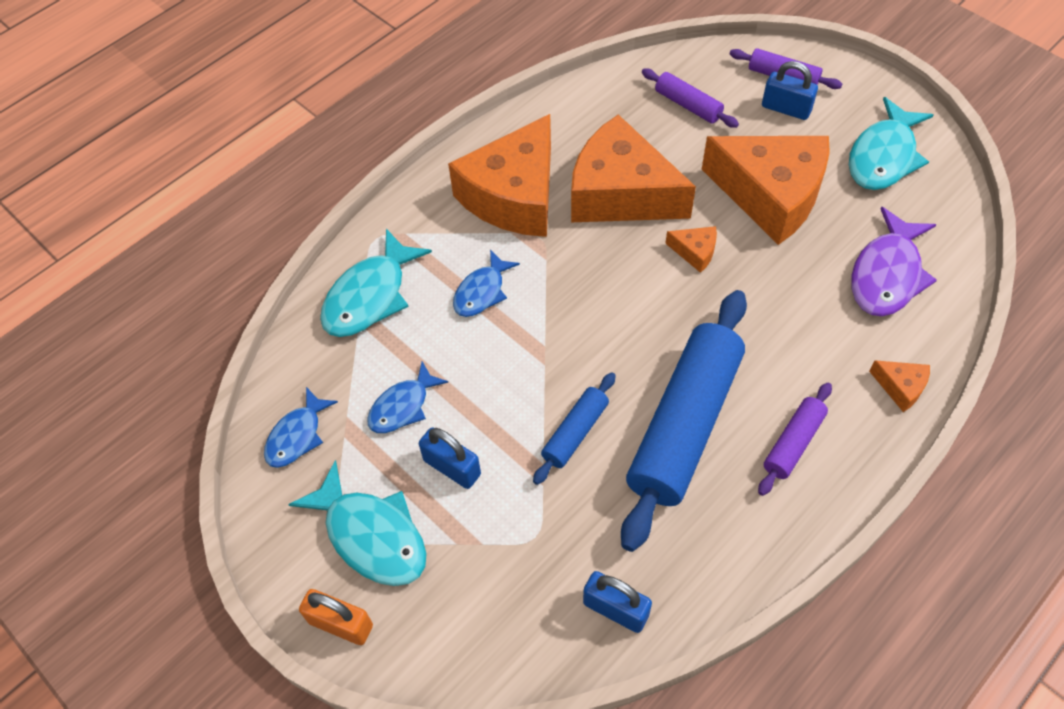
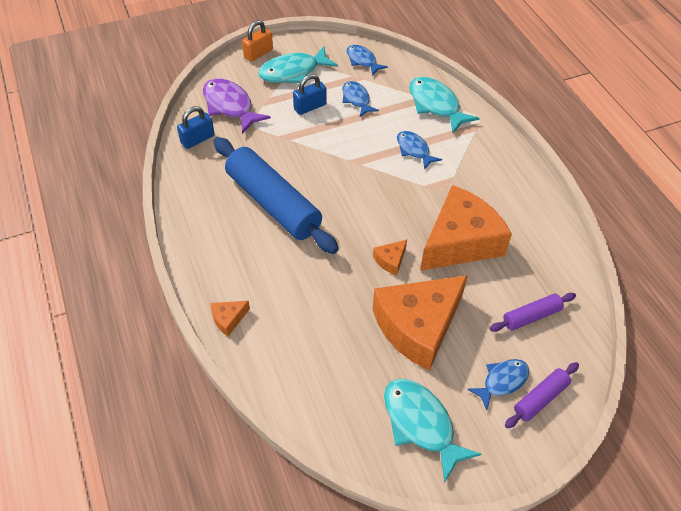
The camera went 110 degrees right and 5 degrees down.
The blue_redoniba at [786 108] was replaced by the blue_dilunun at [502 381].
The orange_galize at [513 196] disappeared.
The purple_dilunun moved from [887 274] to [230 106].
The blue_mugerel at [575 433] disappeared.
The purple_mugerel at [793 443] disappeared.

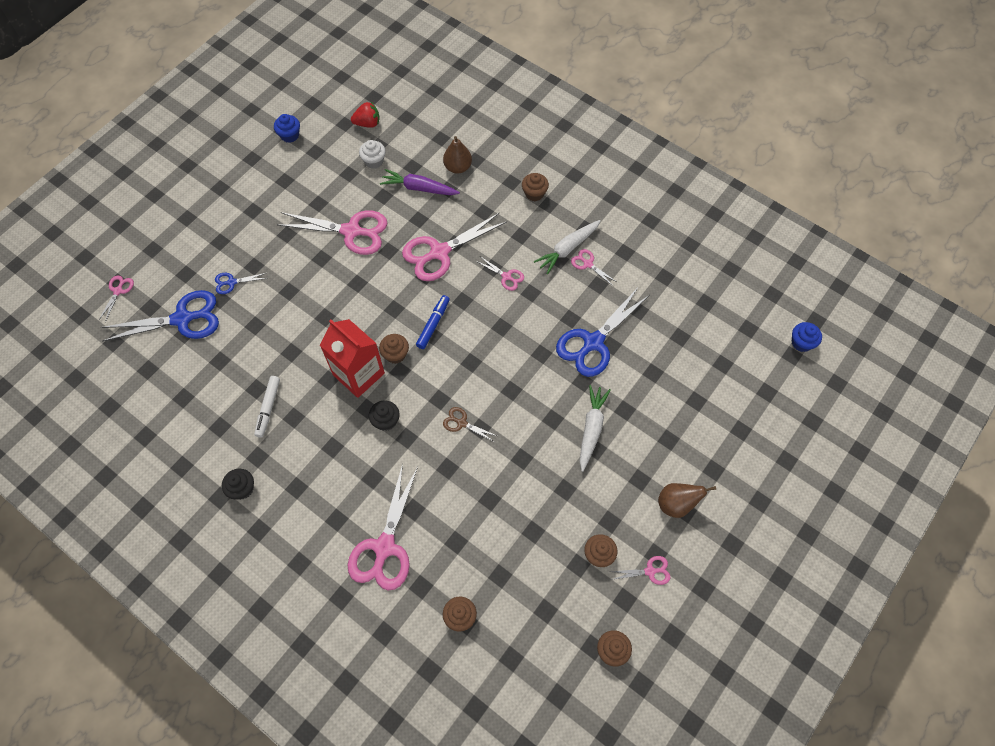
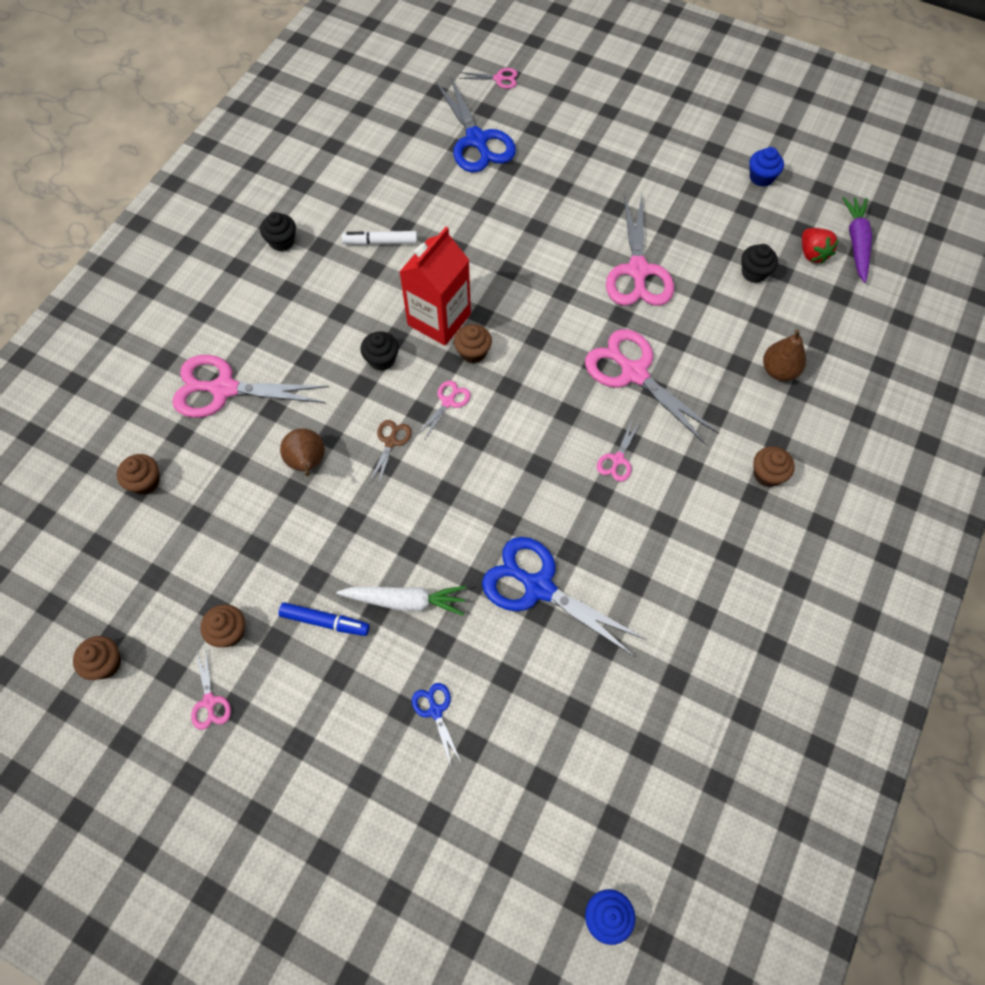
The camera went 80 degrees right and 0 degrees up.
The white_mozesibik at [374 161] became the black_mozesibik at [754 273].
The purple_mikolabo moved from [419 188] to [856 243].
The white_mikolabo at [567 249] disappeared.
The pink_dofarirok moved from [588 264] to [448 402].
The blue_dofarirok moved from [232 282] to [435 711].
The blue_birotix moved from [433 324] to [325 621].
The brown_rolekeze moved from [676 504] to [307 463].

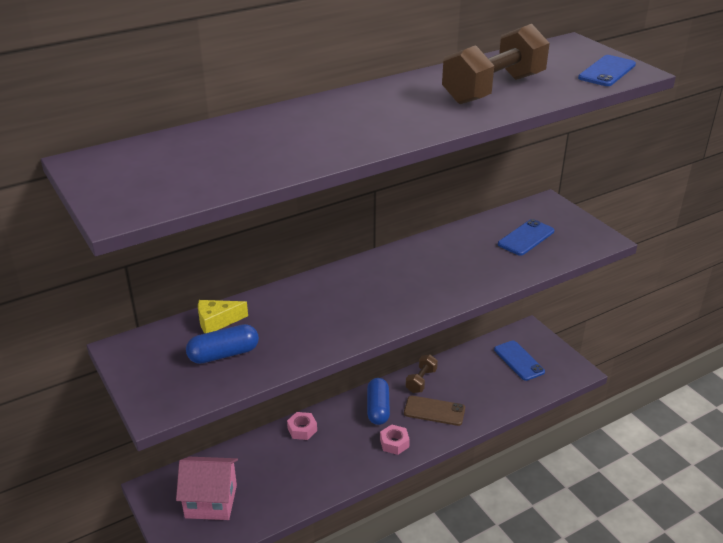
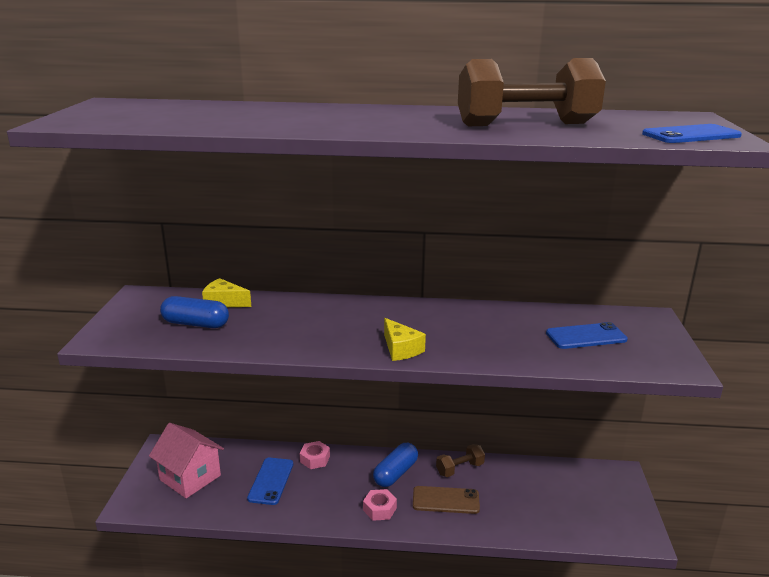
The camera went 35 degrees right and 10 degrees down.
The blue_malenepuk moved from [519 360] to [271 481].
The brown_malenepuk at [434 411] turned 45 degrees counterclockwise.
The yellow_galize at [401 349] appeared.

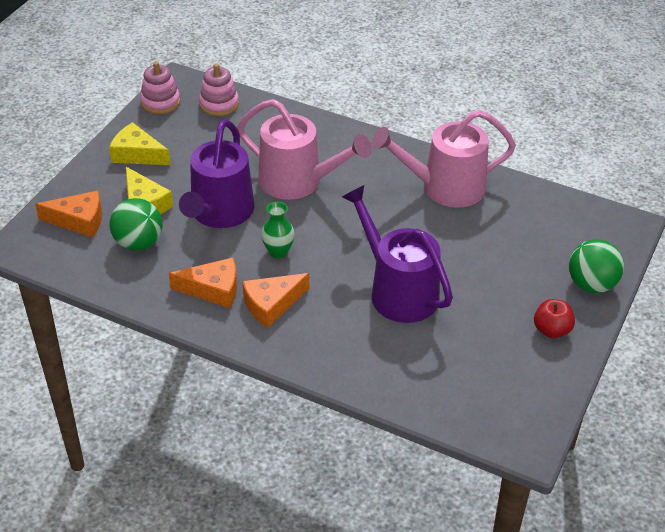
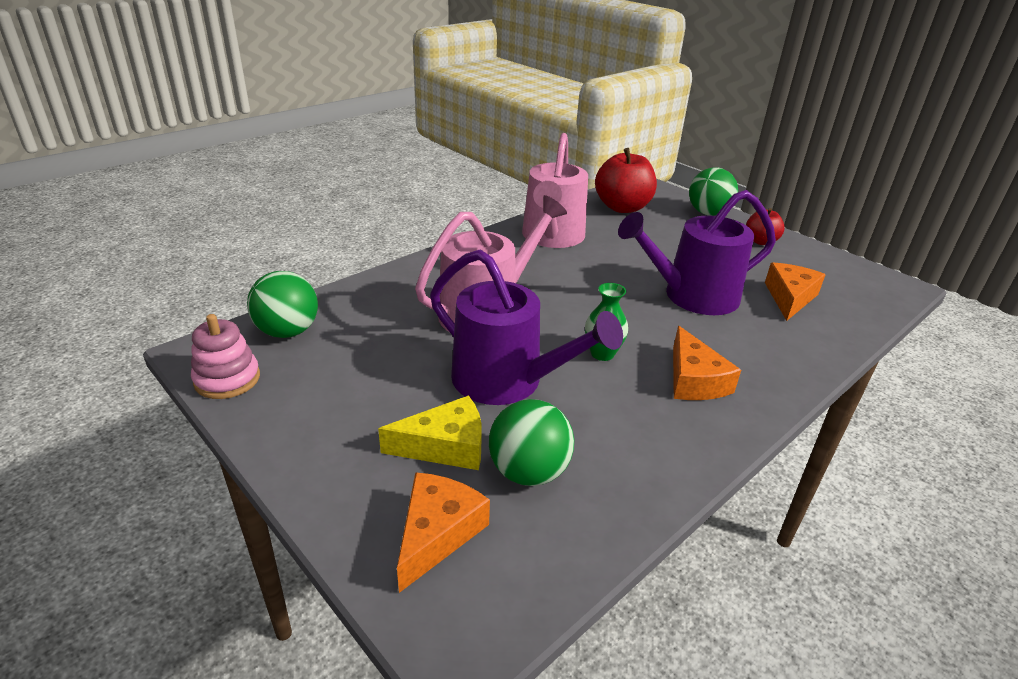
The camera went 70 degrees left and 10 degrees down.
The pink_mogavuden at [219 104] was replaced by the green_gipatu at [288 331].
The yellow_galize at [137 154] disappeared.
The orange_galize moved from [213 289] to [790 298].
The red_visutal at [622 207] appeared.

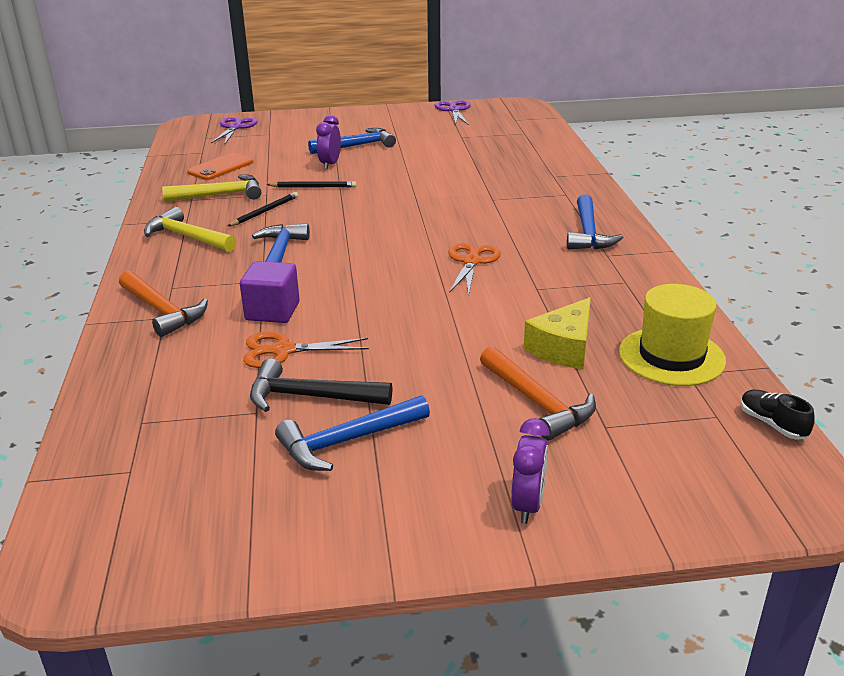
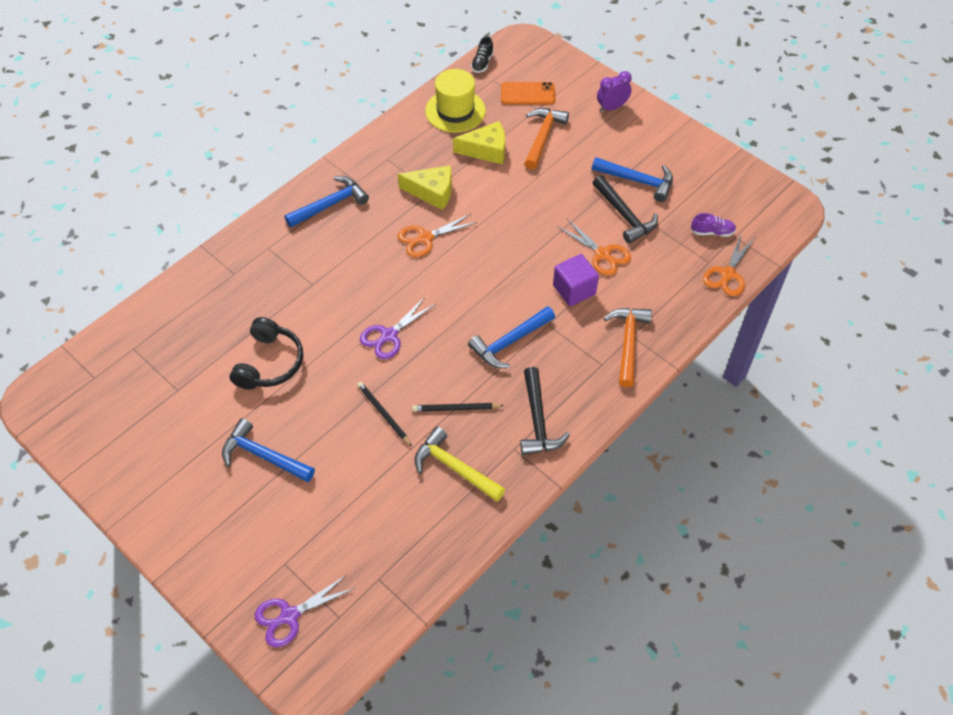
The camera went 130 degrees left and 25 degrees up.
The purple_dofarirok moved from [454 110] to [389 335].
The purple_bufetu at [330 164] disappeared.
The orange_malenepuk moved from [220 167] to [528 94].
The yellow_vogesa at [187 237] became the black_vogesa at [538 421].
The yellow_galize at [432 192] appeared.
The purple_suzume at [712 232] appeared.
The orange_dofarirok at [728 274] appeared.
The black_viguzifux at [270 363] appeared.

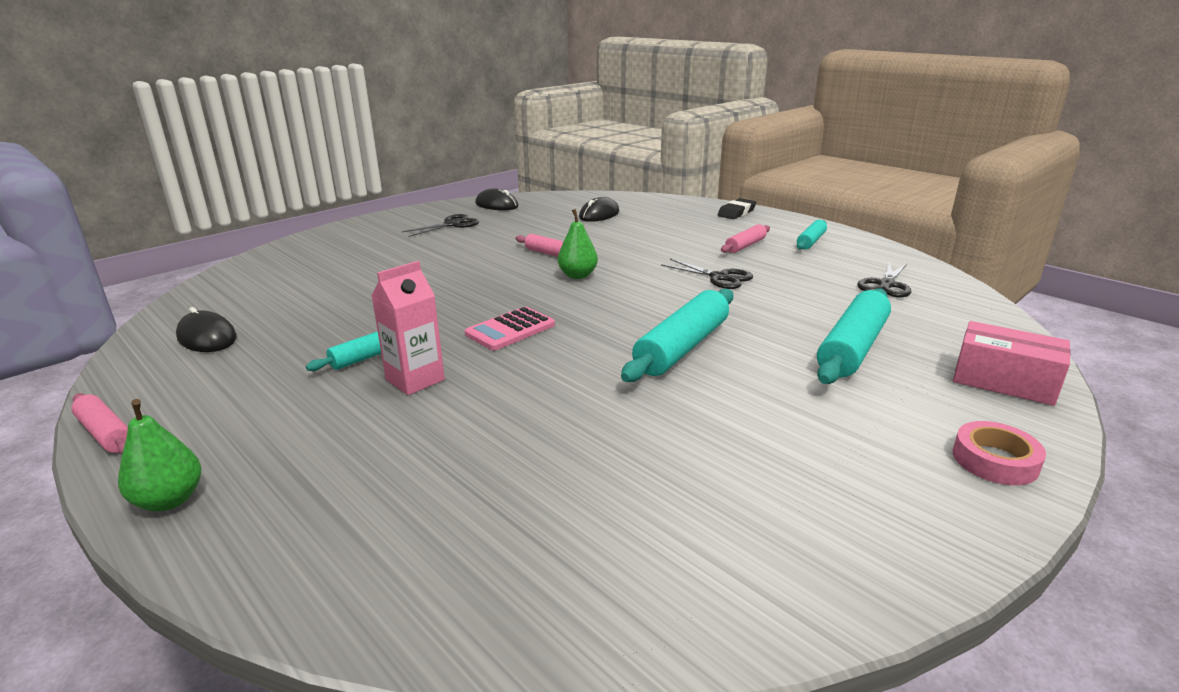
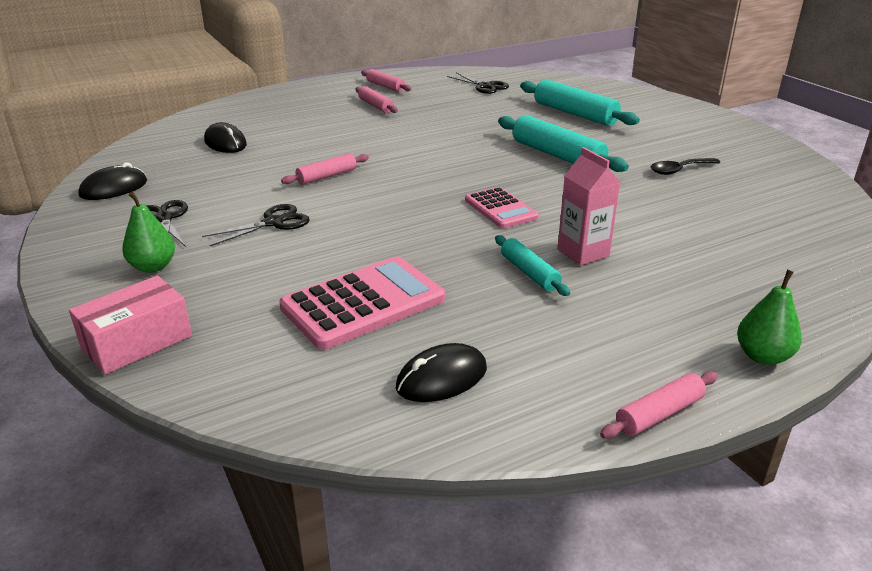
The camera went 75 degrees left and 5 degrees up.
The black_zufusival at [736 212] disappeared.
The green_rolekeze moved from [577 275] to [153 267].
The turquoise_mugerel at [811 241] became the pink_mugerel at [385 86].
The black_dofarirok moved from [719 277] to [273 223].
The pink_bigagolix moved from [1004 381] to [137 342].
The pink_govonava at [995 460] disappeared.
The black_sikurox at [679 170] appeared.
The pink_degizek at [363 303] appeared.

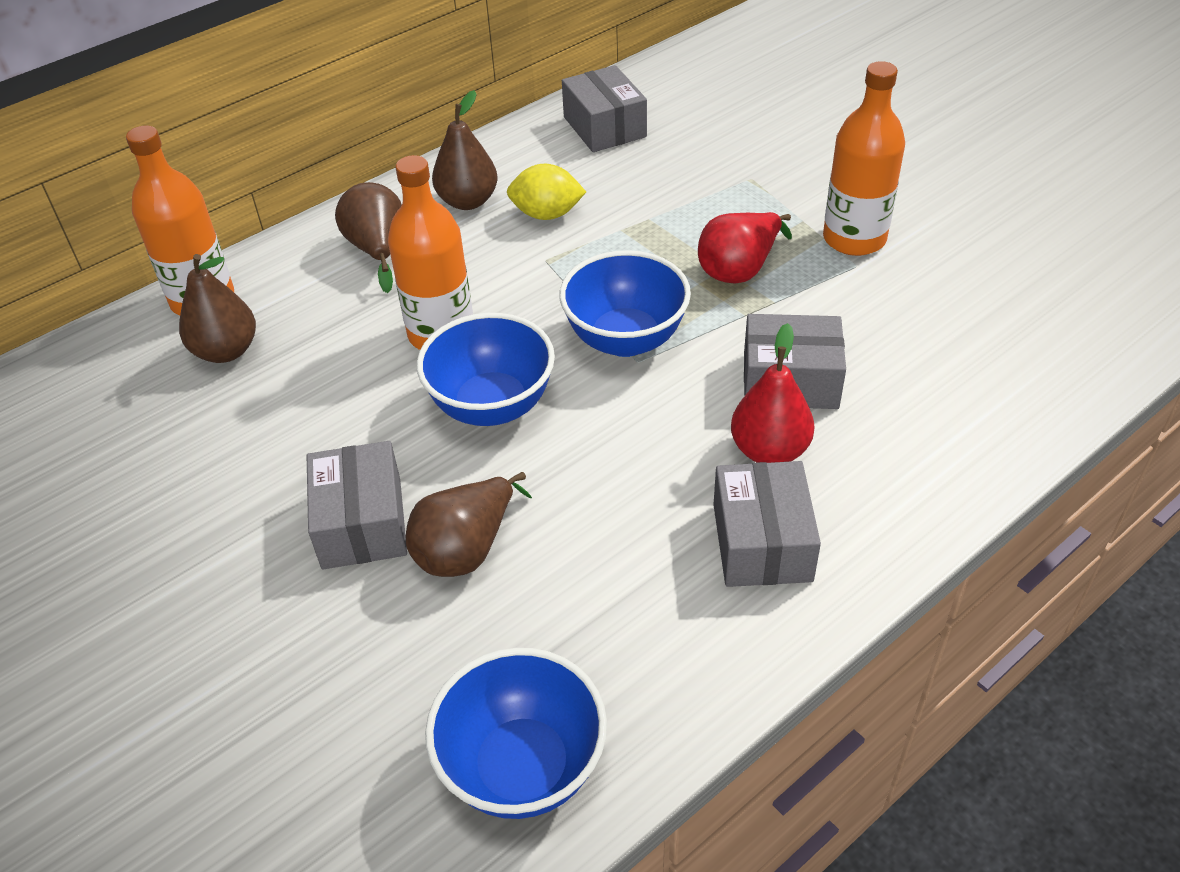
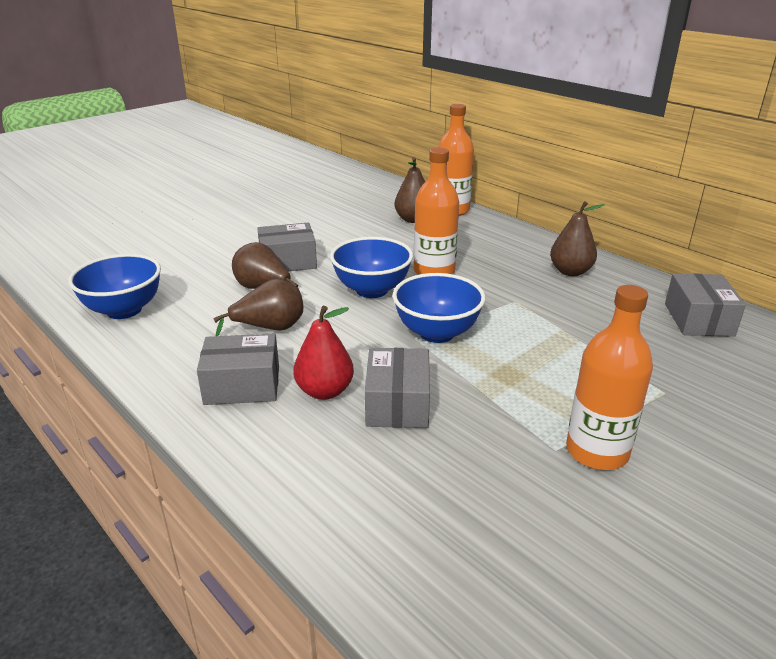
The camera went 85 degrees right and 15 degrees down.
The grey_bigagolix at [604 127] turned 60 degrees counterclockwise.
The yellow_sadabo at [547 214] disappeared.
The brown_rolekeze moved from [377 250] to [270 328].
The red_rolekeze at [739 269] disappeared.

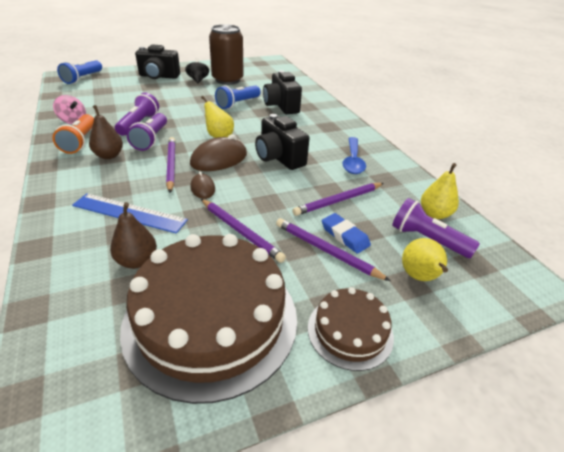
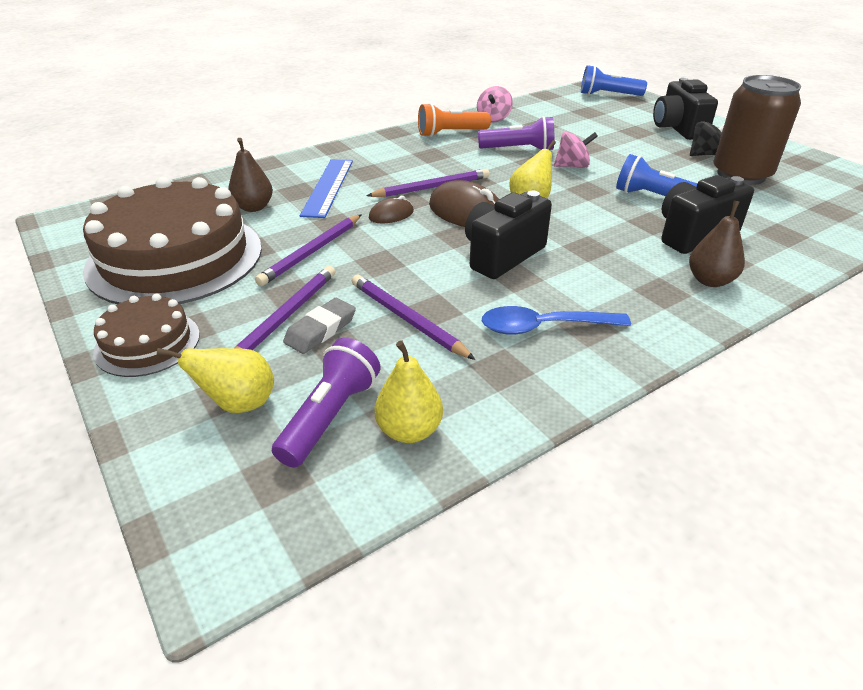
The camera went 80 degrees right and 0 degrees up.
The brown_rolekeze moved from [109 155] to [710 280].
The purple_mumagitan at [151 139] disappeared.
The blue_zufusival at [345 236] became the grey_zufusival at [321 330].
The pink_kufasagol at [572 166] appeared.

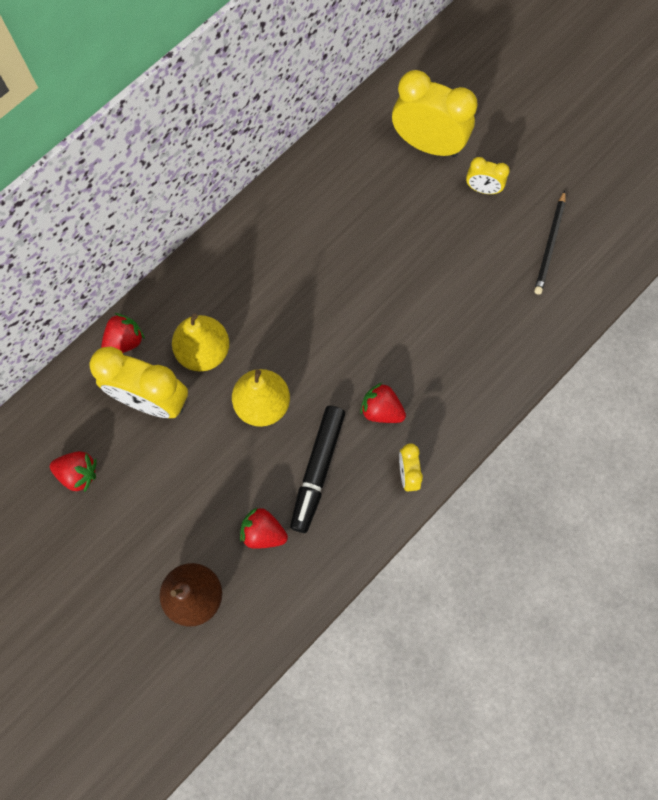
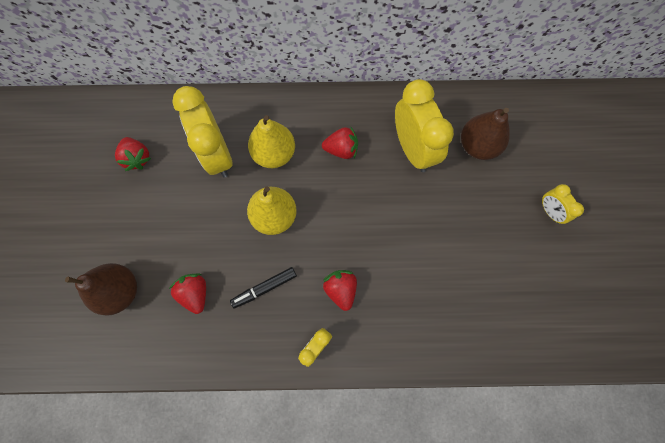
The camera went 45 degrees right and 0 degrees up.
The yellow_bufetu moved from [428 144] to [413 149].
The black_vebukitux at [550 244] disappeared.
The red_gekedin moved from [124 341] to [341 150].
The black_birotix at [317 470] changed to 0.63 times the size.
The brown_rolekeze at [478 146] appeared.

